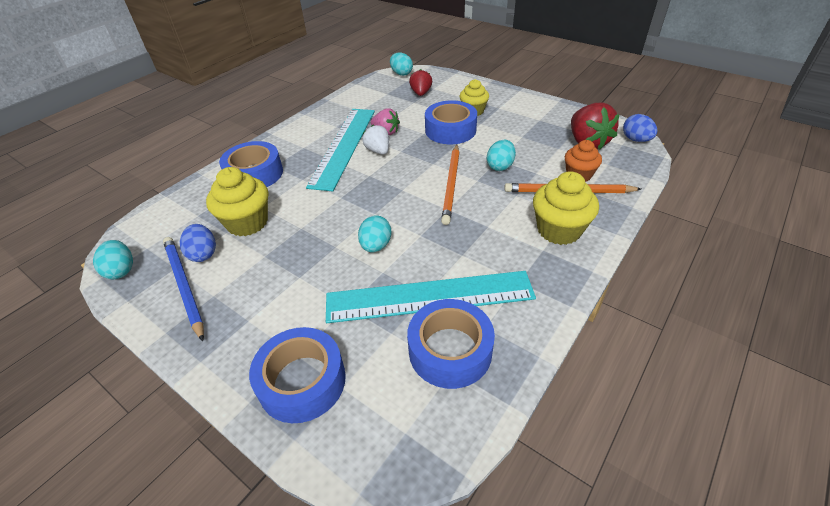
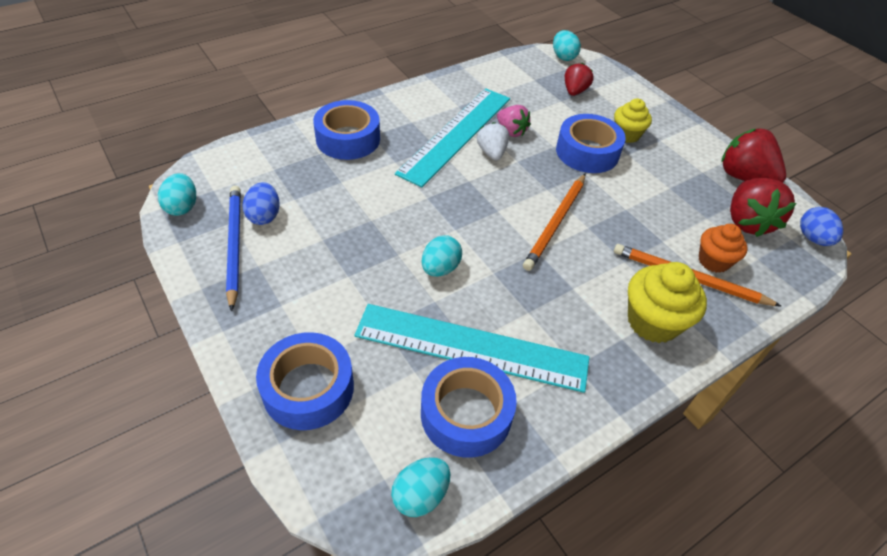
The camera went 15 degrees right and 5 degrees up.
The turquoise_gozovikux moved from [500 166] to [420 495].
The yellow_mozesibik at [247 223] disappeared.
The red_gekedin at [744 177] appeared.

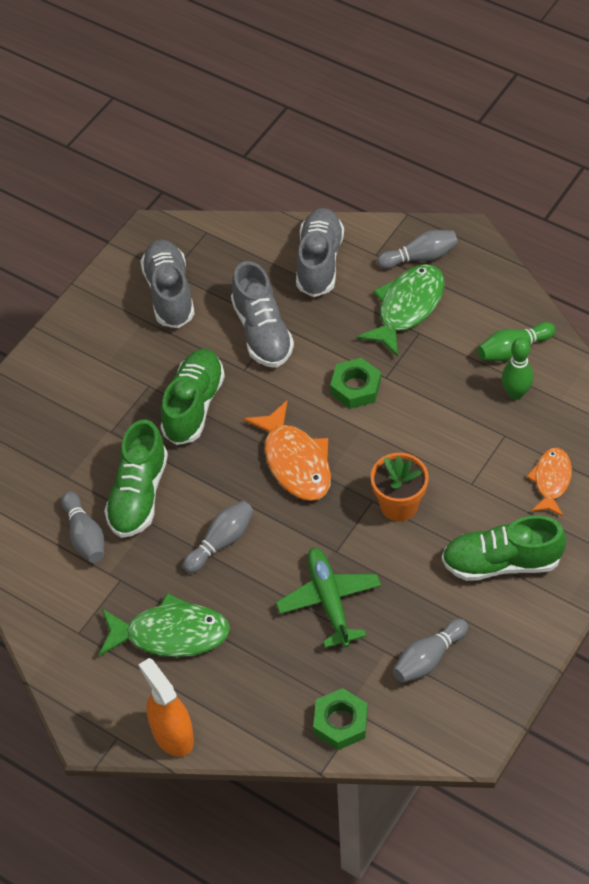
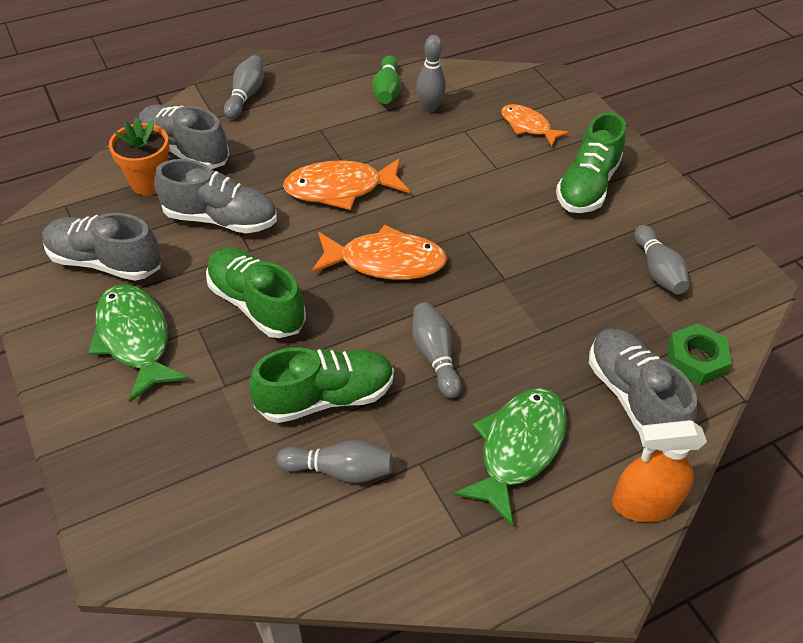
The camera went 65 degrees left and 5 degrees down.
The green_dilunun moved from [407 308] to [135 339].
The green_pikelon at [515 393] became the grey_pikelon at [429 107].
The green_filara at [355 387] was replaced by the orange_dilunun at [340 189].
The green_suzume at [138 495] turned 60 degrees counterclockwise.
The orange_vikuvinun moved from [399 505] to [149 182].
The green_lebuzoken at [329 601] disappeared.
The grey_suzume at [633 397] appeared.

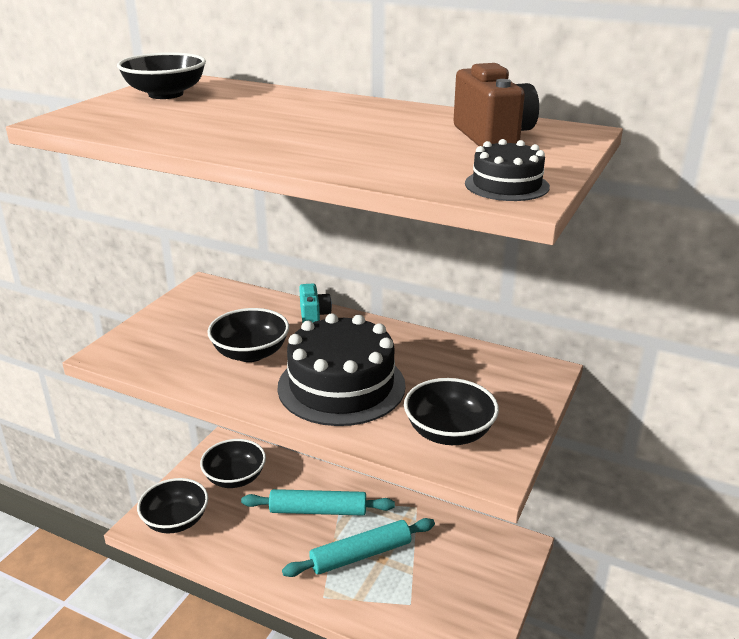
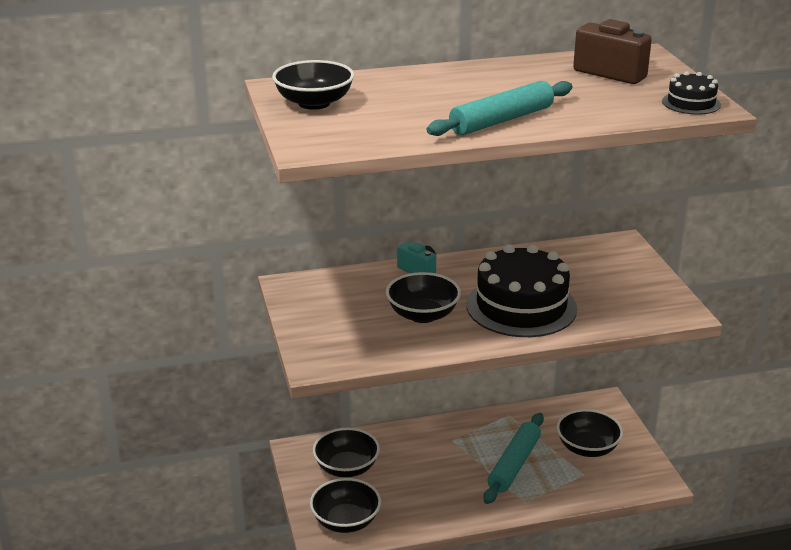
The camera went 40 degrees left and 0 degrees up.
The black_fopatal moved from [449 432] to [587 448].
The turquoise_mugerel moved from [318 511] to [502 120].

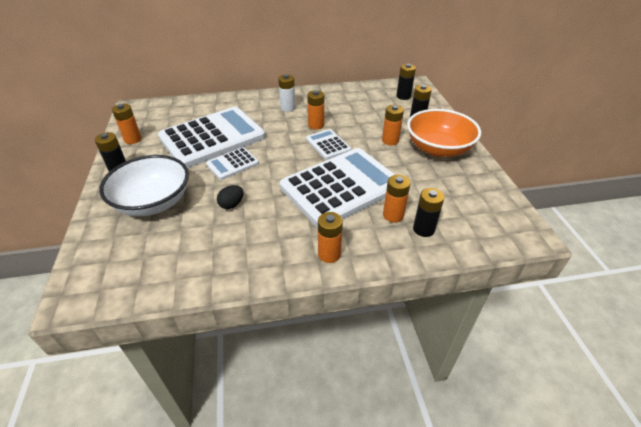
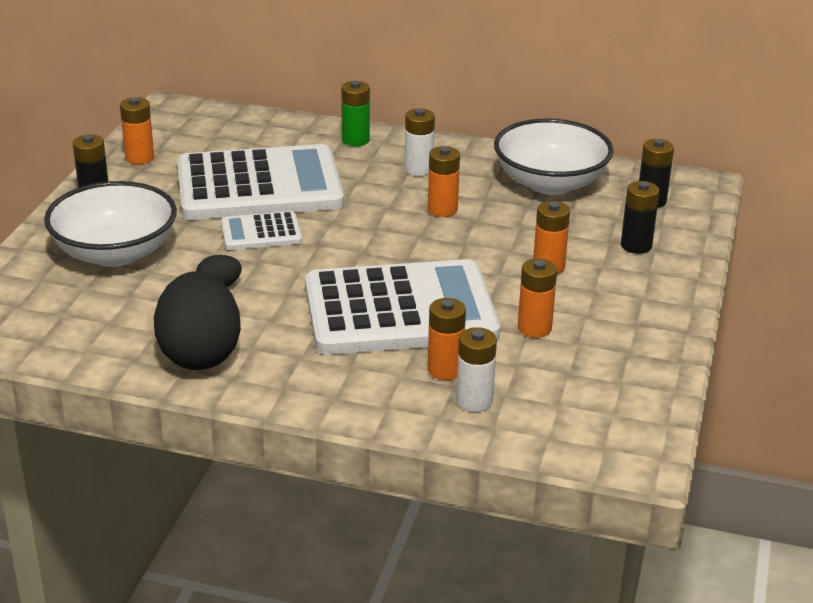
The camera went 25 degrees right and 10 degrees down.
The orange_fopatal at [438 148] disappeared.
The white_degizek at [328 145] disappeared.
The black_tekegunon at [423 229] became the white_tekegunon at [474 401].
The orange_tekegunon moved from [329 254] to [534 328].
The green_tekegunon at [355 140] appeared.
The white_fopatal at [550 183] appeared.
The black_gozovikux at [199 354] appeared.

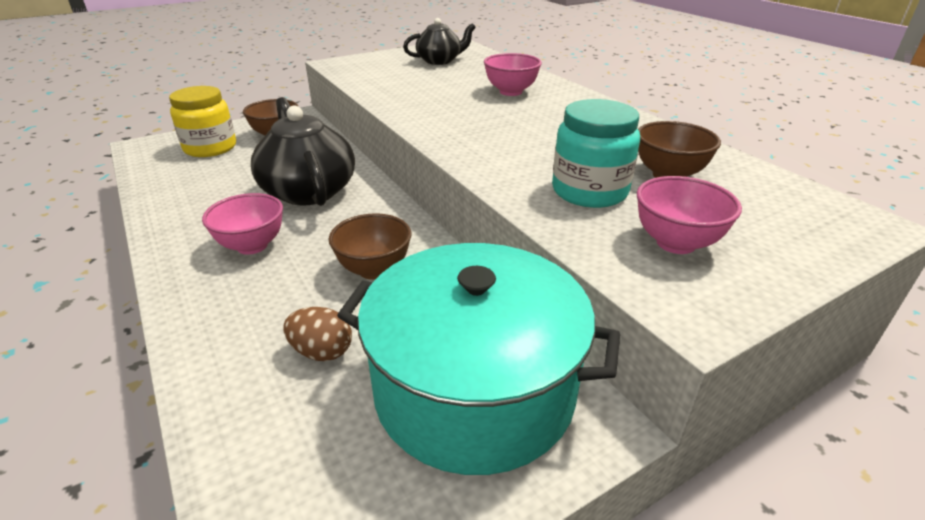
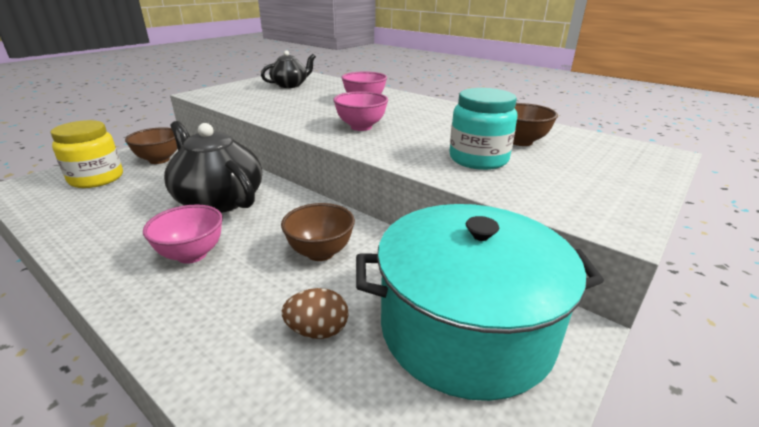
The camera went 20 degrees left and 5 degrees down.
The pink_fopatal moved from [675 243] to [361 127].

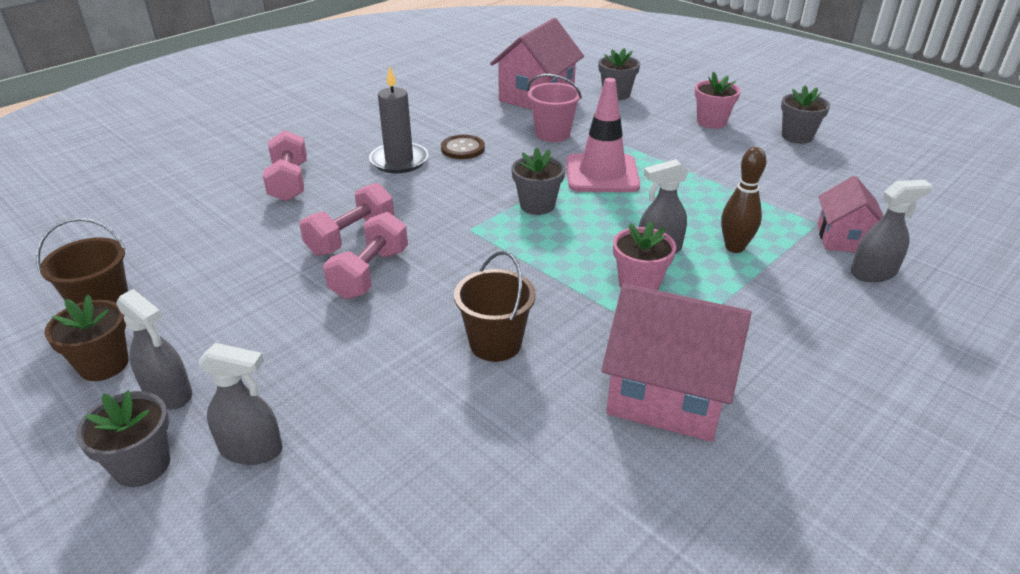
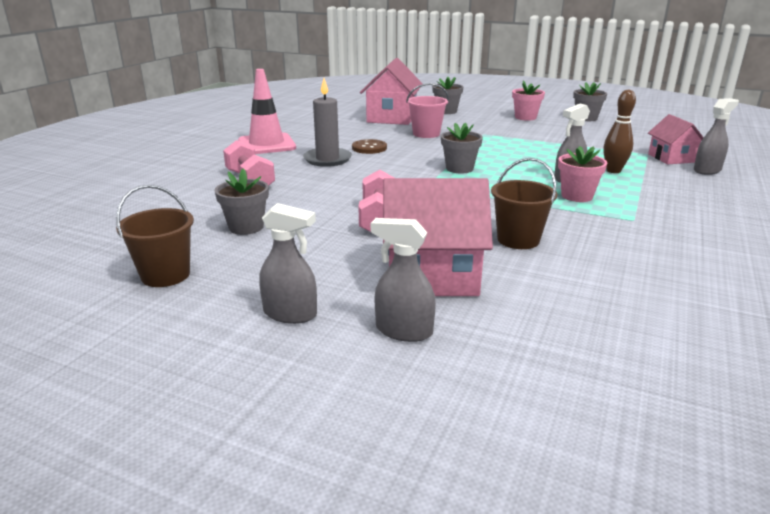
The camera went 20 degrees left and 10 degrees down.
The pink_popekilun moved from [602 174] to [266 144].
The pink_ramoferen at [351 237] disappeared.
The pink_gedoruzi moved from [667 394] to [431 275].
The brown_vikuvinun at [104 365] disappeared.
The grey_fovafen at [251 449] turned 150 degrees counterclockwise.
The grey_vikuvinun moved from [142 465] to [246 227].

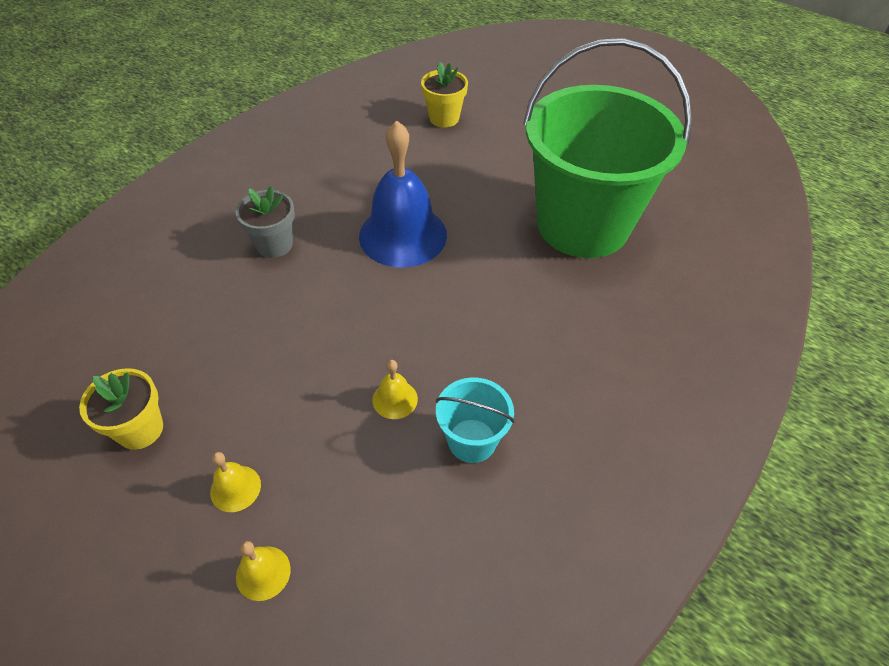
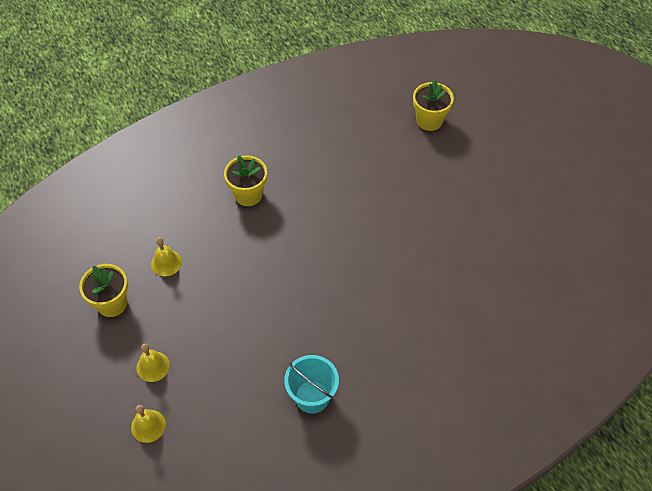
The camera went 25 degrees right and 5 degrees up.
The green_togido at [582 225] disappeared.
The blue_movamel at [403 235] disappeared.
The grey_vikuvinun at [274 245] became the yellow_vikuvinun at [248 195].
The yellow_movamel moved from [395 399] to [166 263].

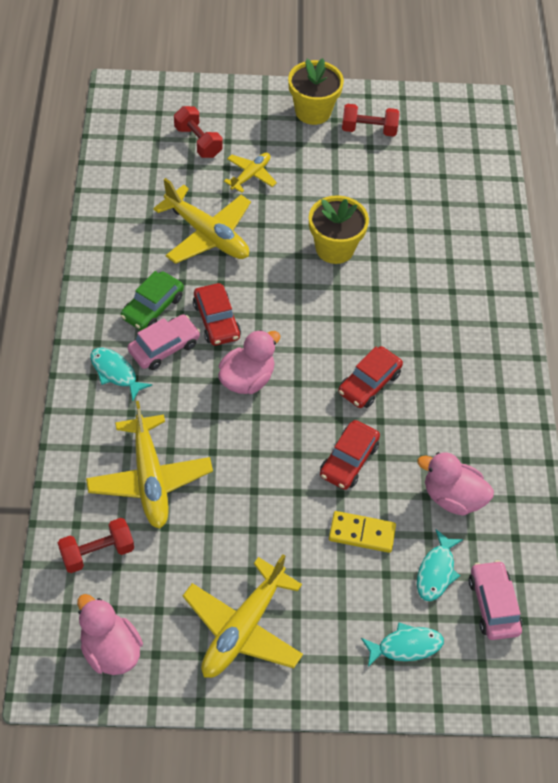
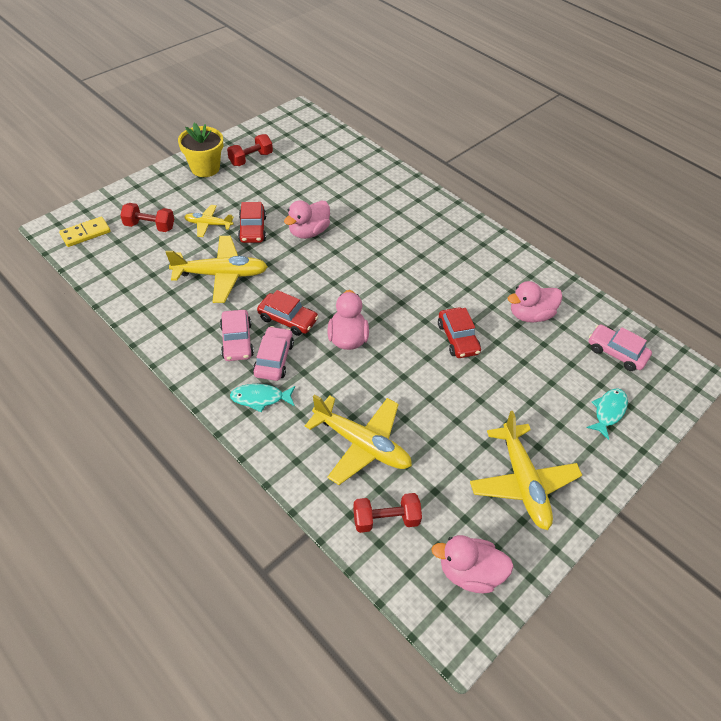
The camera went 45 degrees left and 5 degrees down.
The yellow_lebuzoken at [251 175] turned 75 degrees counterclockwise.
The yellow_vikuvinun at [334 248] was replaced by the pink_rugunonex at [308 232].
The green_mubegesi at [152 307] became the pink_mubegesi at [237 341].
The red_mubegesi moved from [369 383] to [252 229].
The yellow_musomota moved from [362 533] to [85 233].
The red_ramoferen at [97 552] turned 60 degrees clockwise.
The turquoise_dilunun at [436 571] disappeared.

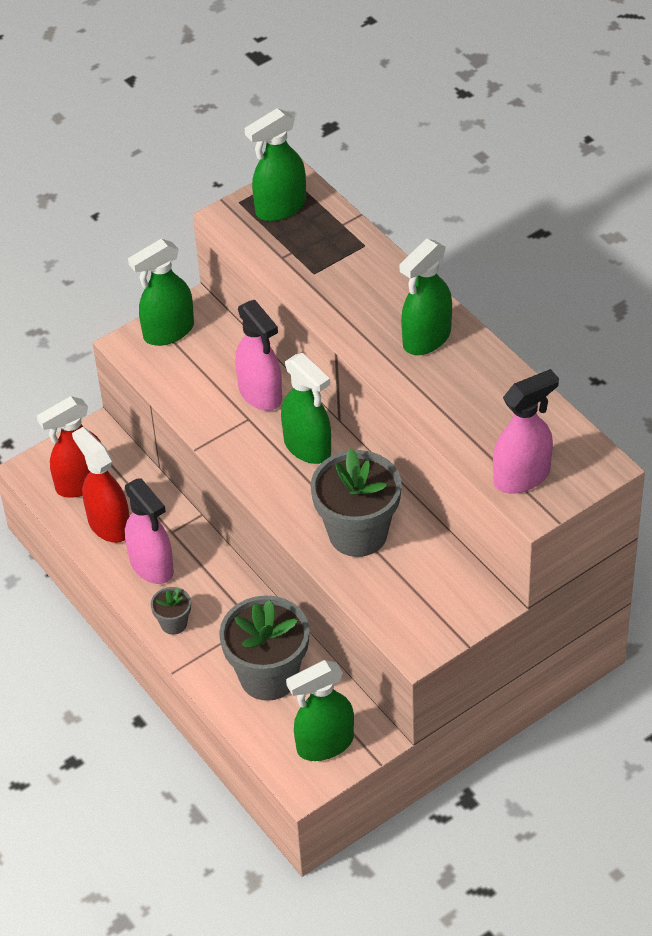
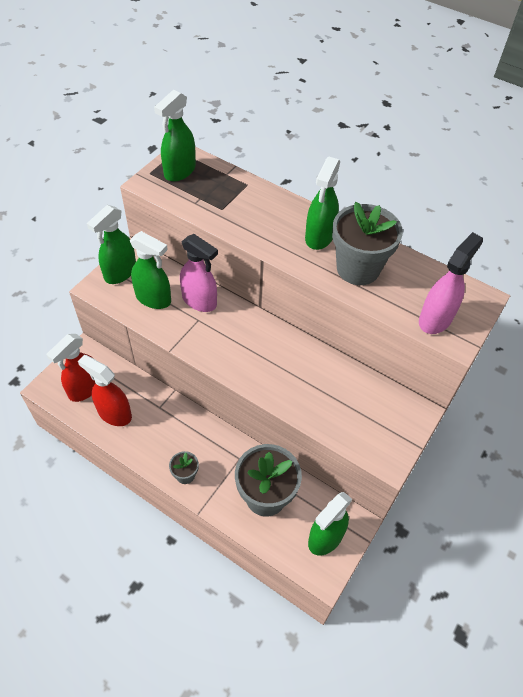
The camera went 25 degrees left and 5 degrees up.
The green_fovafen moved from [308 447] to [153 299].
The grey_vikuvinun moved from [358 533] to [358 269].
The pink_fovafen at [152 566] disappeared.

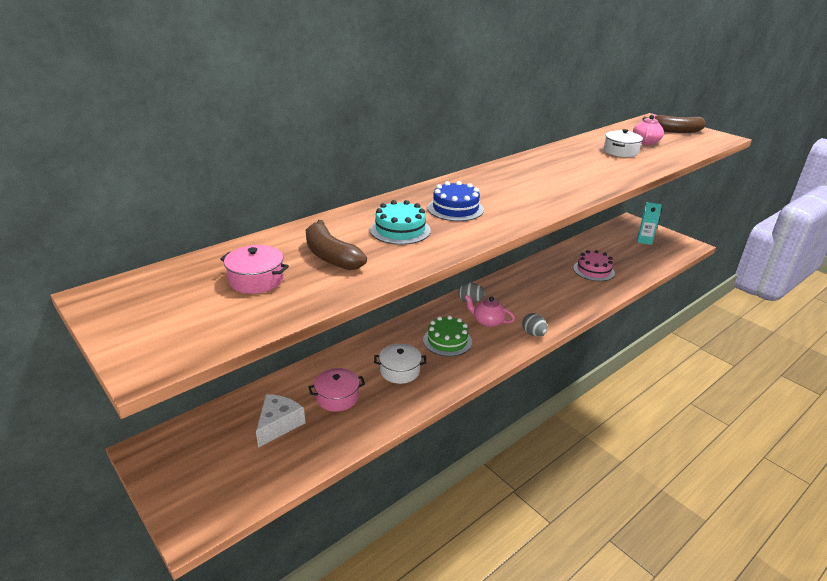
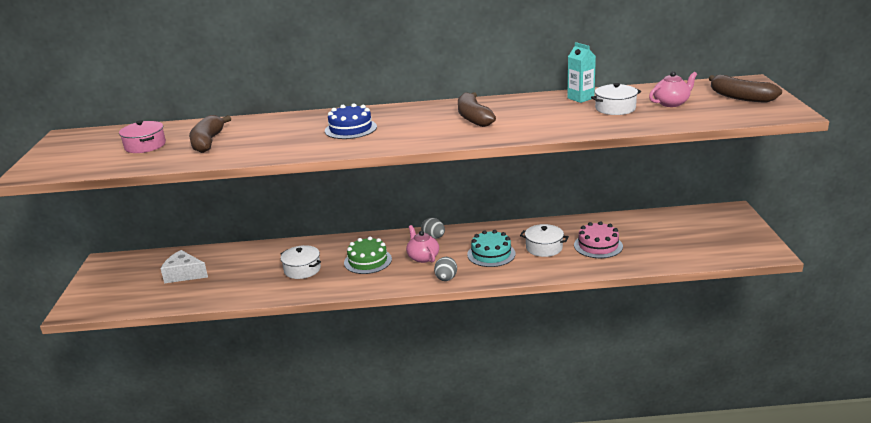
The camera went 40 degrees right and 5 degrees down.
The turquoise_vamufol moved from [400 230] to [491 254].
The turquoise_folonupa moved from [644 240] to [580 98].
The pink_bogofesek at [337 397] disappeared.
The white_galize at [278 424] turned 135 degrees counterclockwise.
The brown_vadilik at [473 118] appeared.
The white_bogofesek at [544 248] appeared.

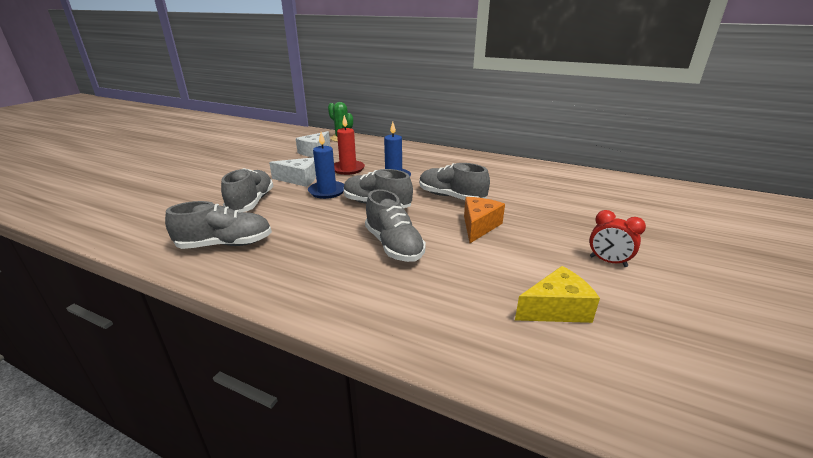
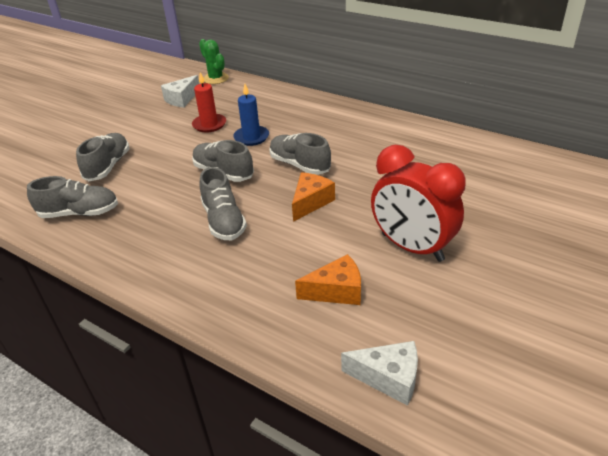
The camera went 10 degrees right and 10 degrees up.
The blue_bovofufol at [327 191] disappeared.
The white_galize moved from [299 179] to [388 378].
The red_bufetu at [608 261] changed to 2.14 times the size.
The yellow_galize at [556 309] became the orange_galize at [336 291].

